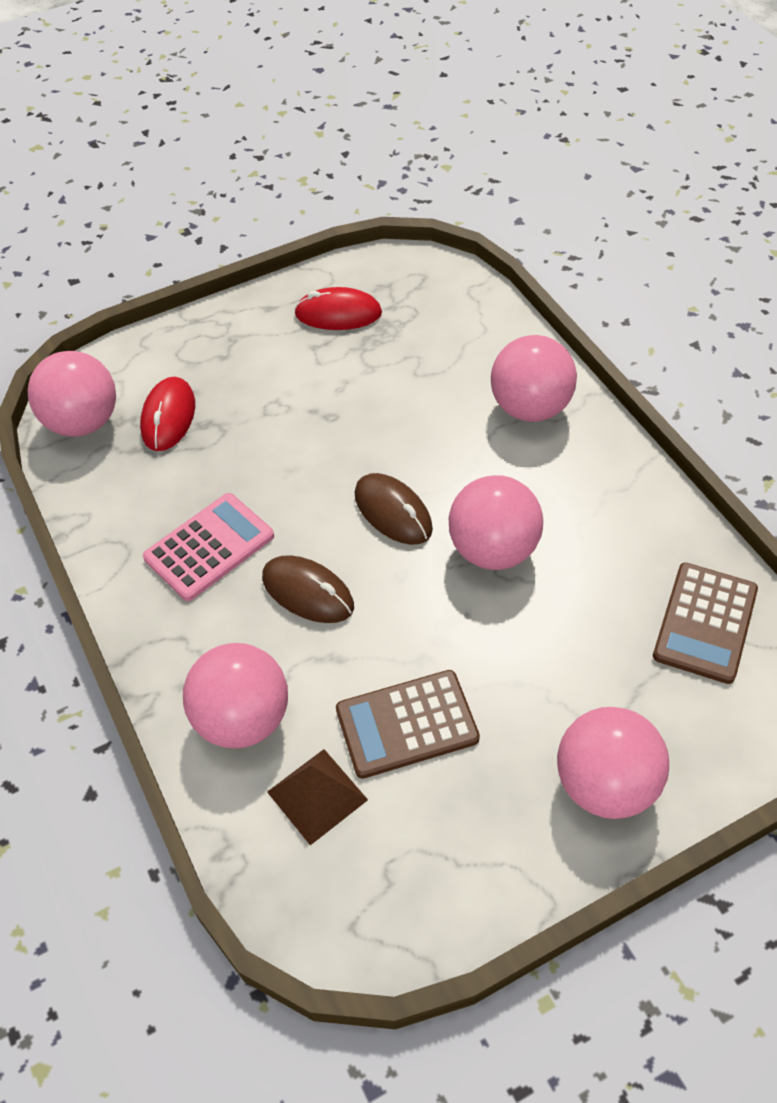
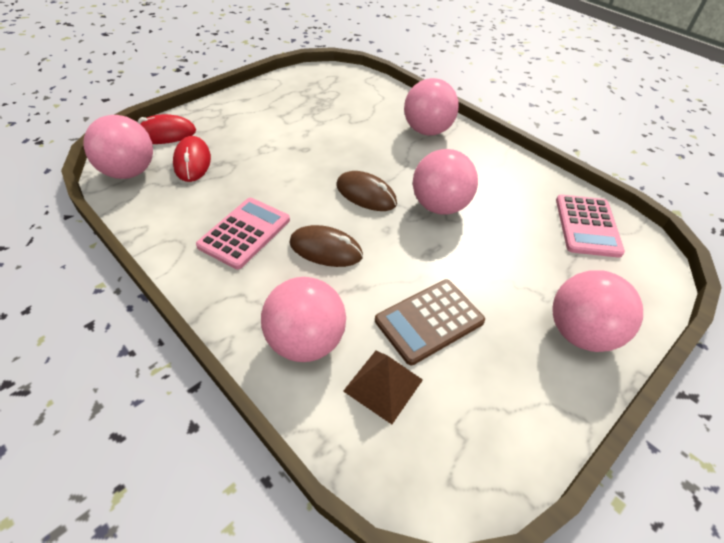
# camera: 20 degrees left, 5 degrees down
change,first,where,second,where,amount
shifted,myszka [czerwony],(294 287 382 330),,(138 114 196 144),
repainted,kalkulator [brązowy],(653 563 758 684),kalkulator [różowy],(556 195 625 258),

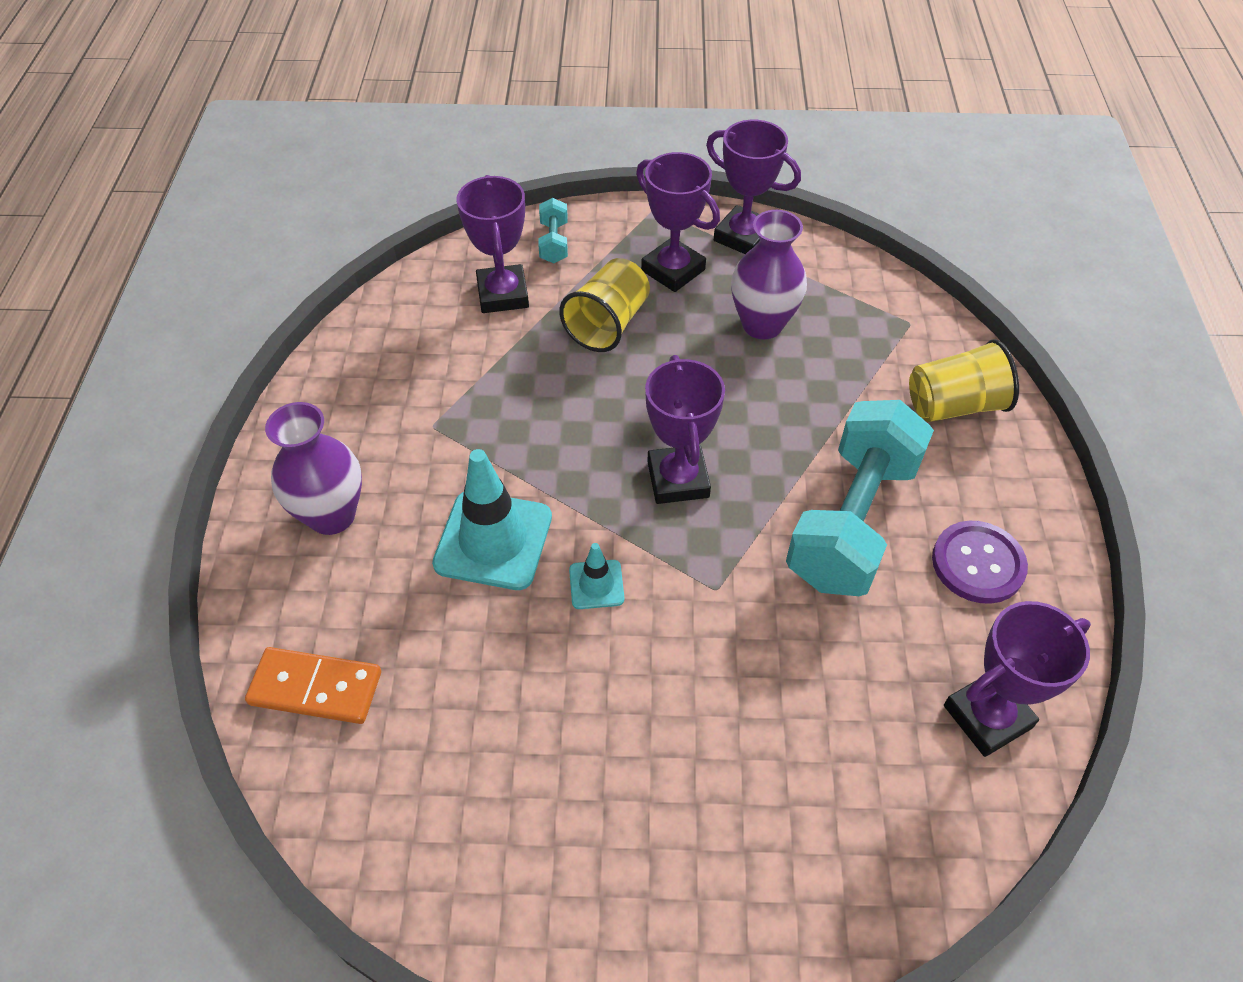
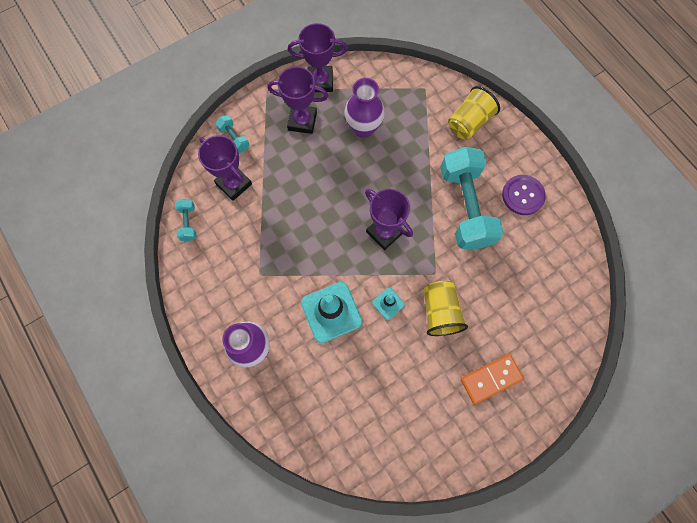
# camera: 35 degrees left, 20 degrees up
change,first,where,second,where,amount
new,,,hantel [turkusowy],(175 199 197 241),
shifted,szklanka [żółty],(559 258 650 352),,(424 281 468 336),
shifted,kostka domina [pomarańczowy],(245 647 381 724),,(460 354 524 404),
gone,puchar [fioletowy],(944 601 1091 757),,,

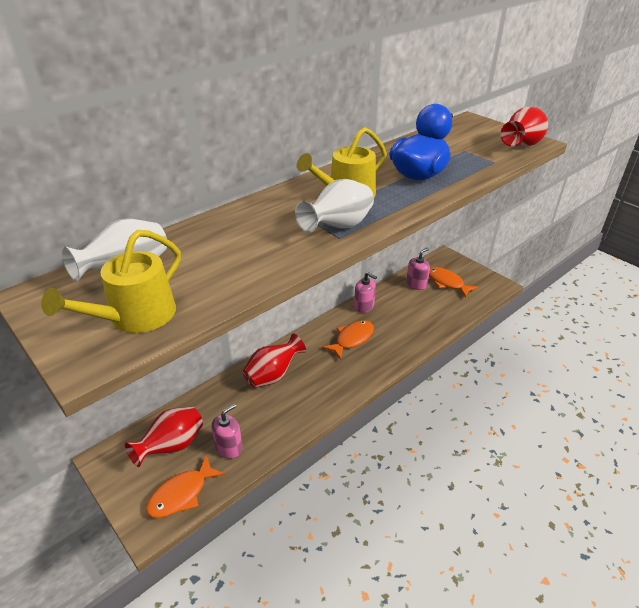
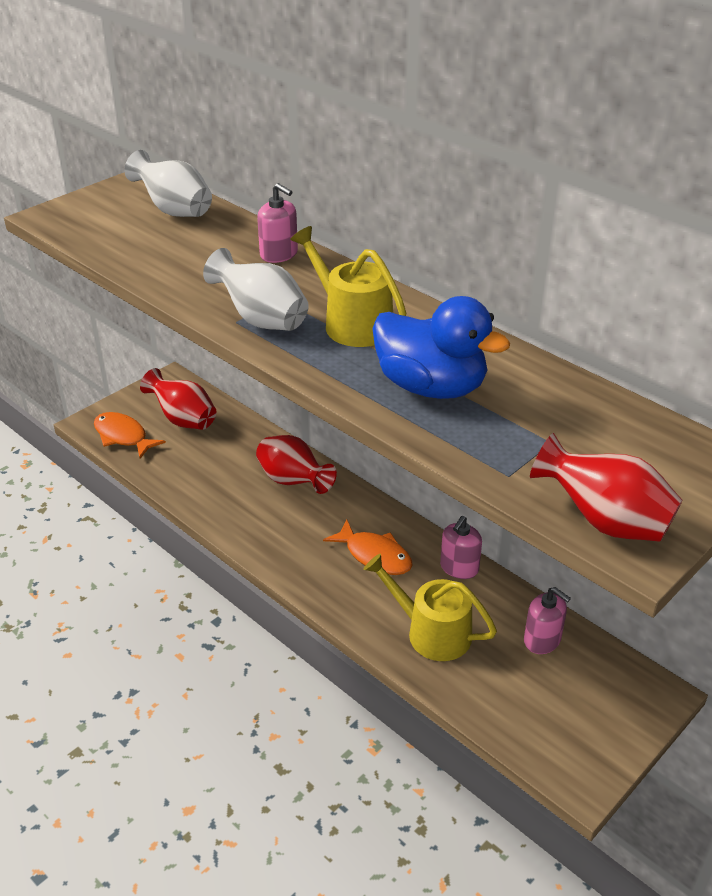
# camera: 85 degrees right, 0 degrees up
change,first,where,second,where,amount
shifted,dozownik mydła [różowy],(211 404 243 459),,(257 183 298 263),
shifted,konewka [żółty],(41 230 181 333),,(363 554 497 661),
gone,ryba [pomarańczowy],(429 267 478 298),,,

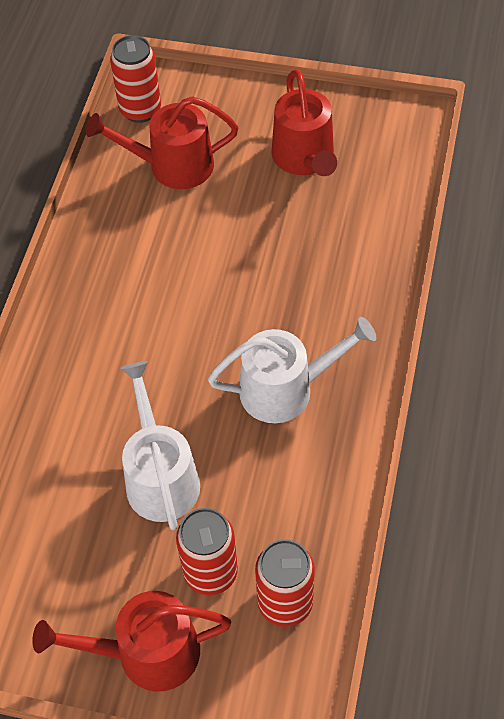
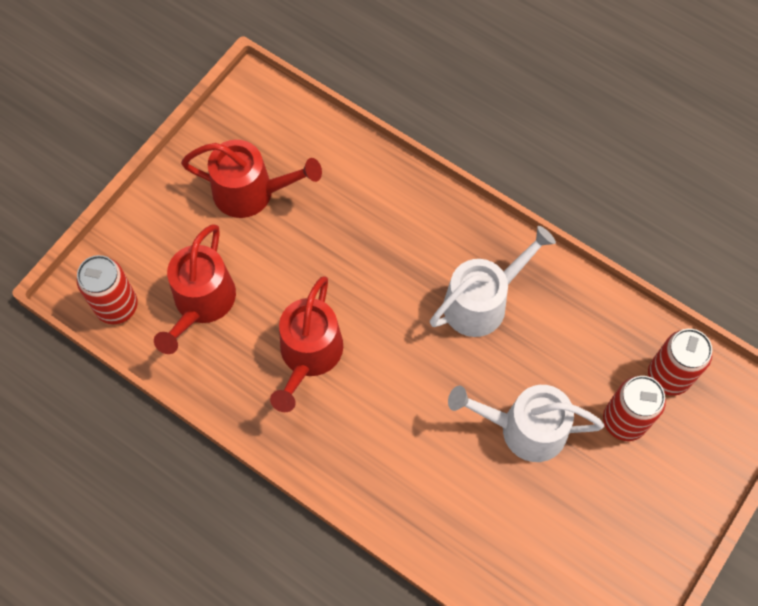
# camera: 70 degrees left, 10 degrees up
change,first,where,second,where,amount
shifted,konewka [czerwony],(32 591 231 692),,(270 276 343 412),
rotated,konewka [biały],(208 317 376 423),,(430 226 556 337),45 degrees clockwise

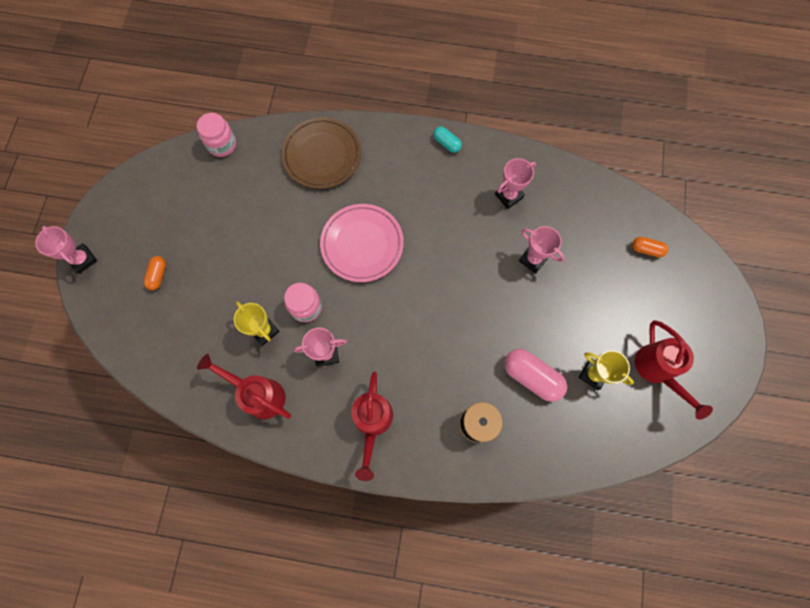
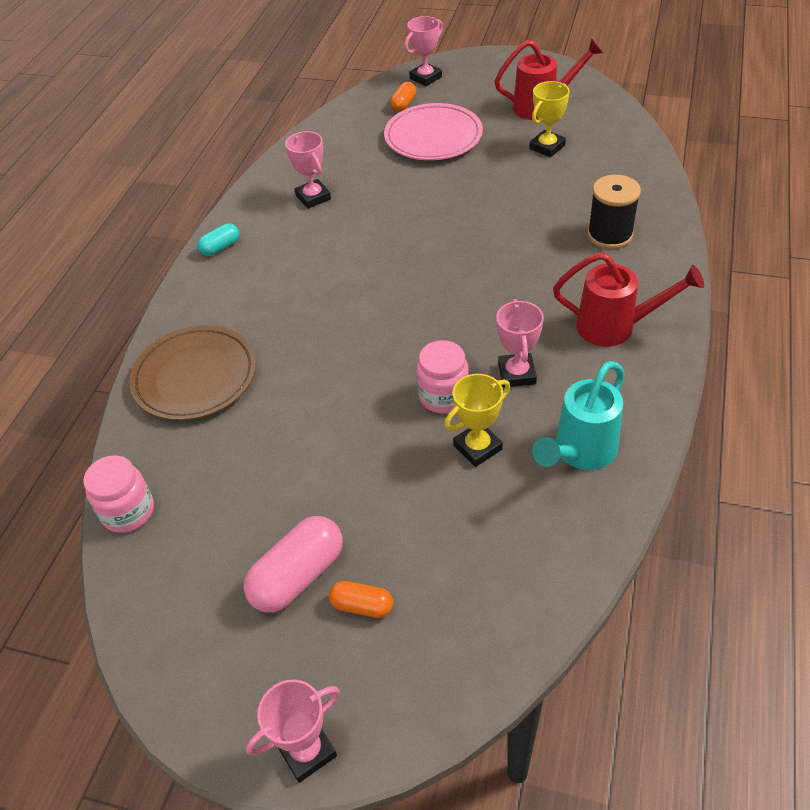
# camera: 80 degrees left, 25 degrees down
change,first,where,second,where,amount
shifted,kapsułka [różowy],(504 349 567 402),,(243 516 342 613),
shifted,talerz [różowy],(320 204 404 282),,(384 103 483 160),
shifted,puchar [różowy],(519 226 565 274),,(404 16 443 86),
repainted,konewka [czerwony],(197 354 291 419),konewka [turkusowy],(532 361 625 470),

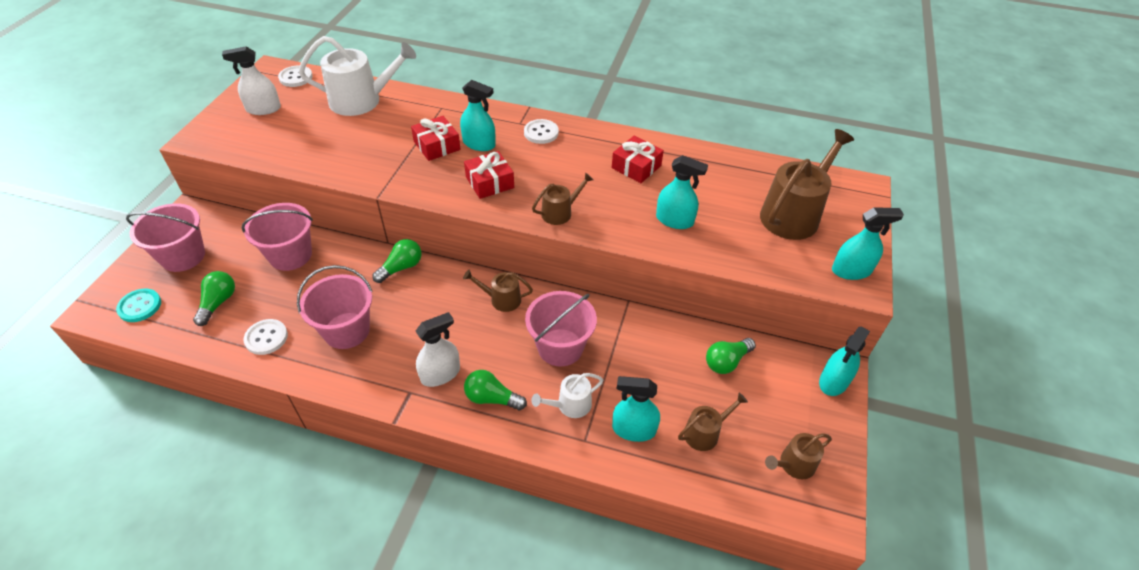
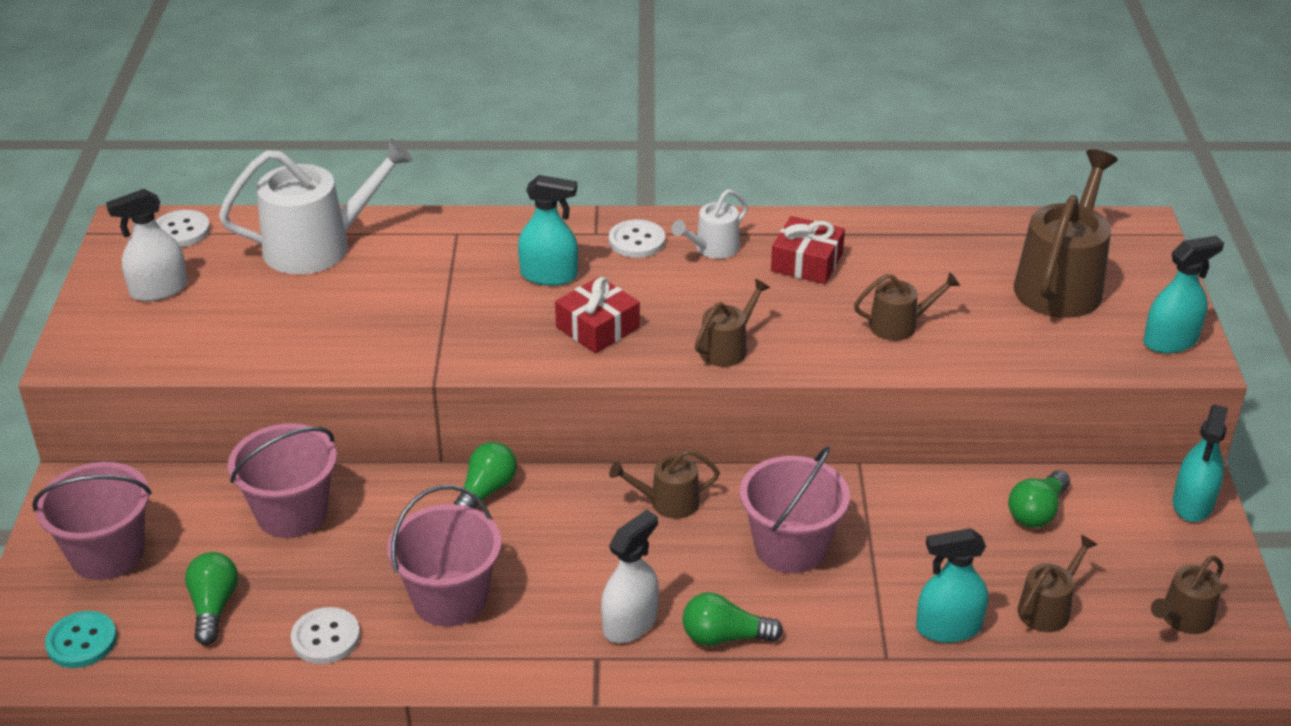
# camera: 15 degrees left, 10 degrees down
change,first,where,second,where,amount
shifted,konewka [biały],(531 373 603 418),,(672 189 748 259),
swapped,spryskiwacz [turkusowy],(656 155 708 229),konewka [brązowy],(854 272 960 341),
gone,prezent [czerwony],(411 116 461 161),,,

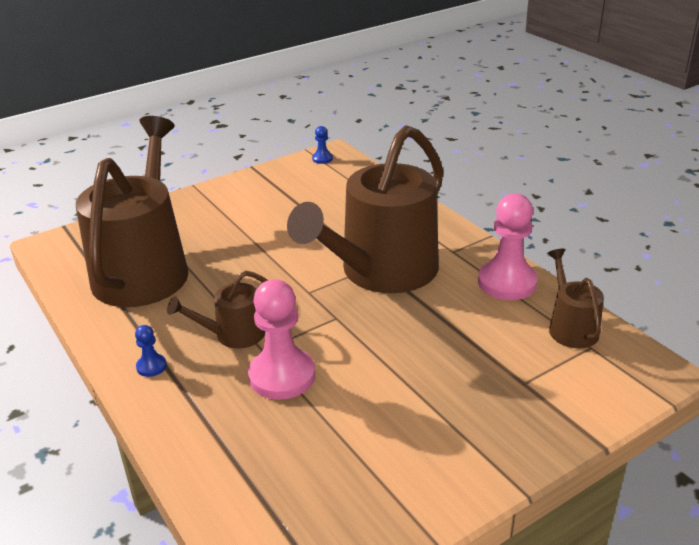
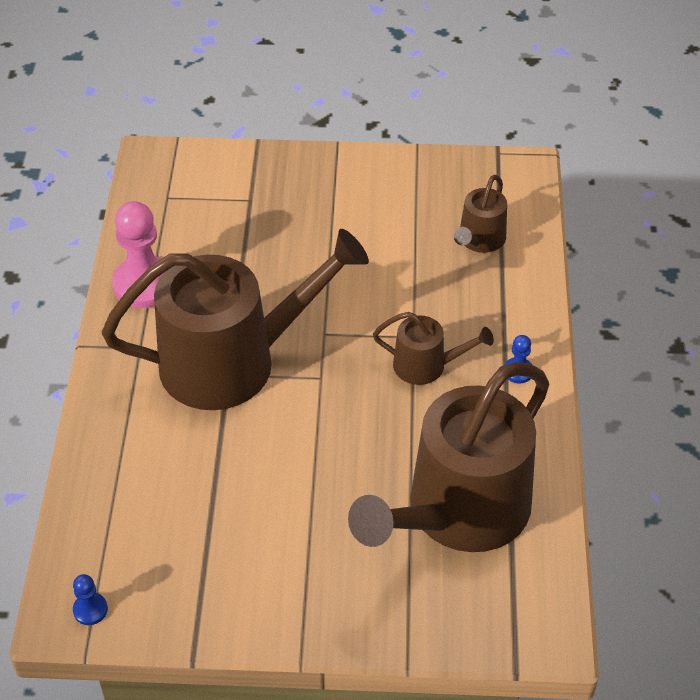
# camera: 145 degrees left, 15 degrees up
change,first,where,second,where,amount
shifted,konewka [brązowy],(547 249 604 348),,(454 175 507 253),
gone,pionek [różowy],(248 279 315 400),,,

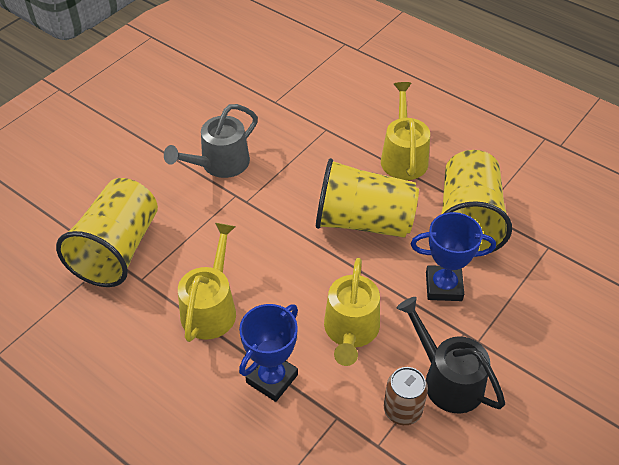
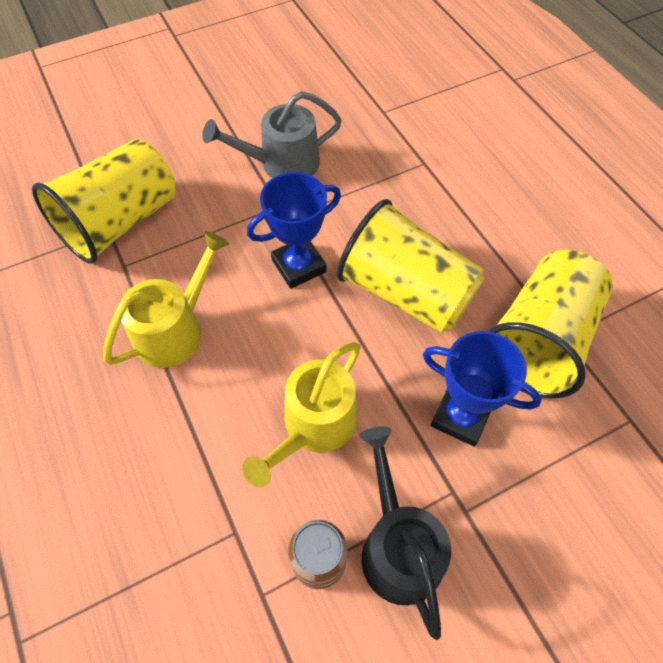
# camera: 25 degrees right, 10 degrees up
change,first,where,second,where,amount
shifted,puchar [niebieski],(239 304 298 402),,(247 172 341 289),
gone,konewka [żółty],(381 82 430 180),,,

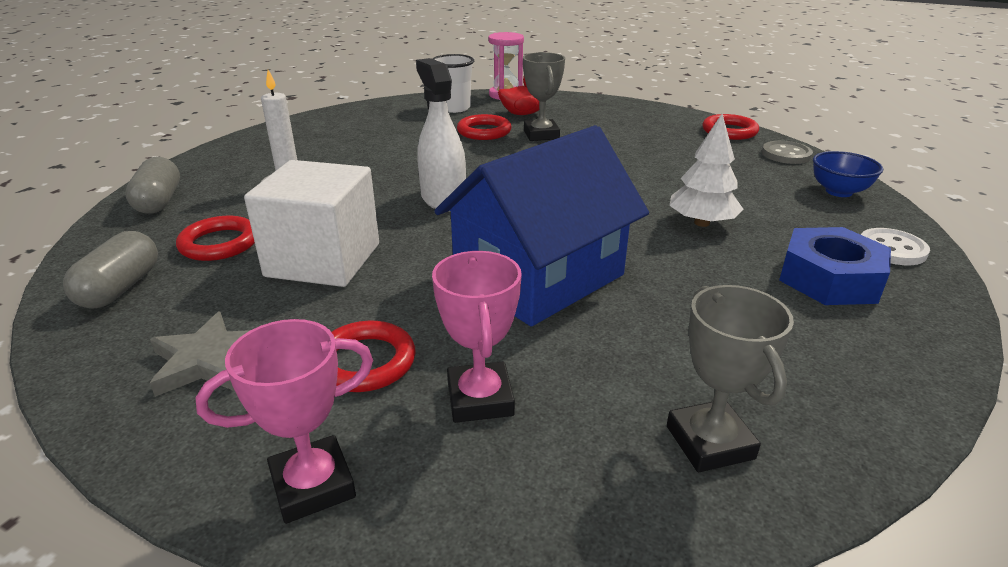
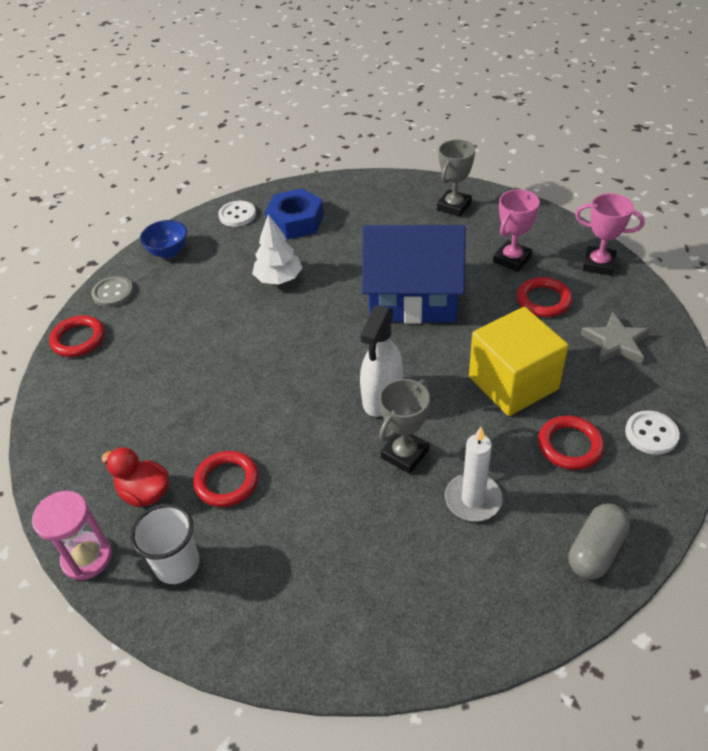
# camera: 130 degrees left, 15 degrees up
change,first,where,second,where,amount
shifted,puchar [szary],(523 52 565 141),,(379 379 430 474),
repainted,sześcian [biały],(244 160 379 287),sześcian [żółty],(469 307 568 416),
swapped,kapsułka [szary],(63 231 158 308),guzik [biały],(625 411 680 455),

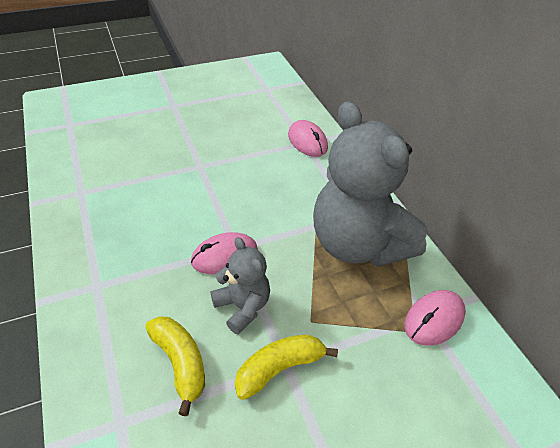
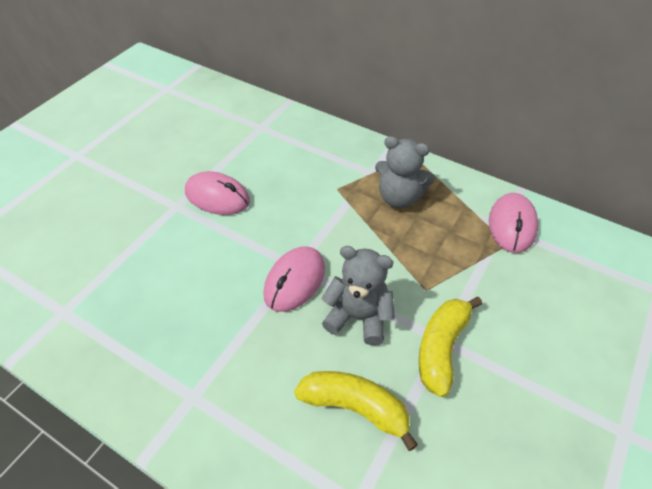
# camera: 35 degrees left, 5 degrees up
change,first,where,second,where,amount
shifted,myszka [różowy],(288 120 328 157),,(185 171 250 215),
scaled,miś [szary],(313 101 428 267),,(375 136 435 208),x0.49

